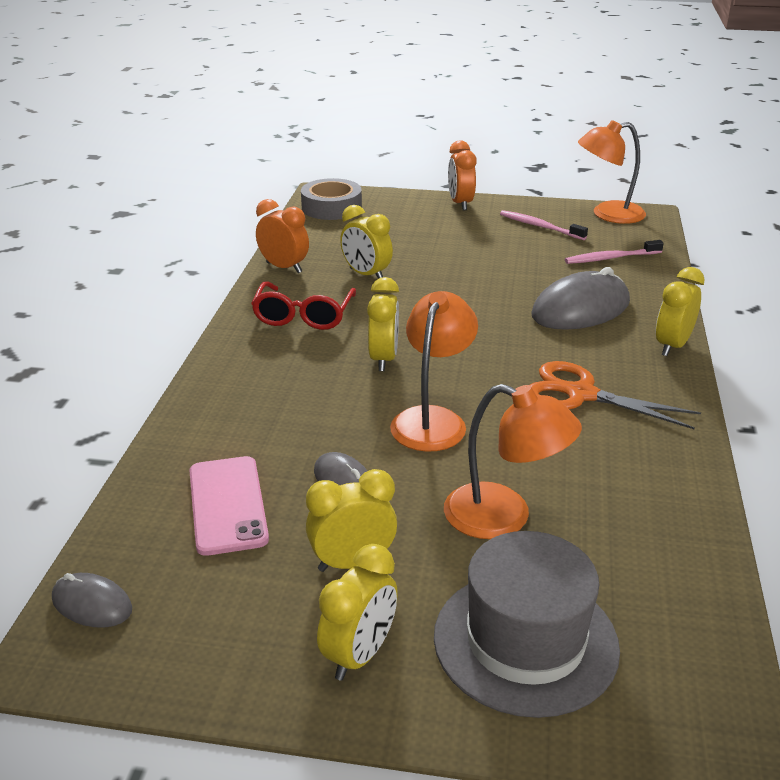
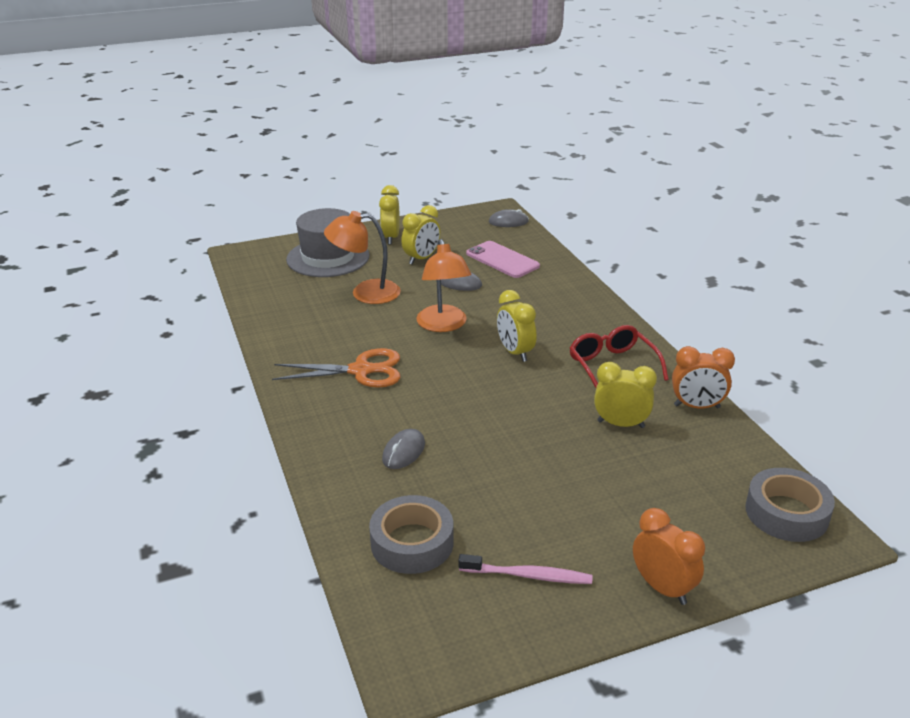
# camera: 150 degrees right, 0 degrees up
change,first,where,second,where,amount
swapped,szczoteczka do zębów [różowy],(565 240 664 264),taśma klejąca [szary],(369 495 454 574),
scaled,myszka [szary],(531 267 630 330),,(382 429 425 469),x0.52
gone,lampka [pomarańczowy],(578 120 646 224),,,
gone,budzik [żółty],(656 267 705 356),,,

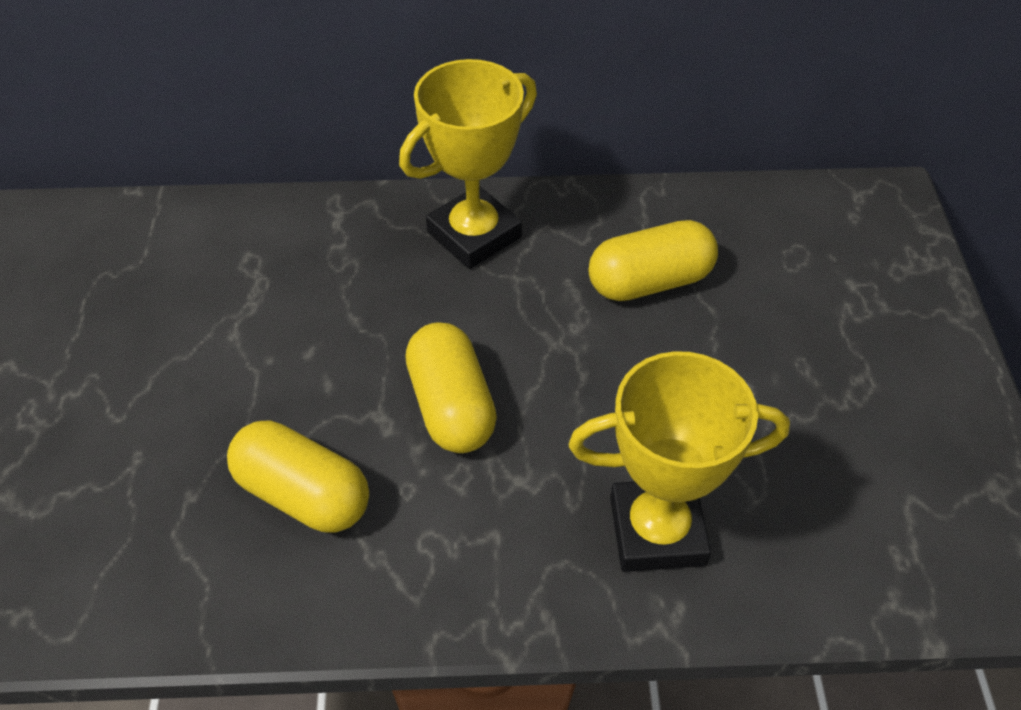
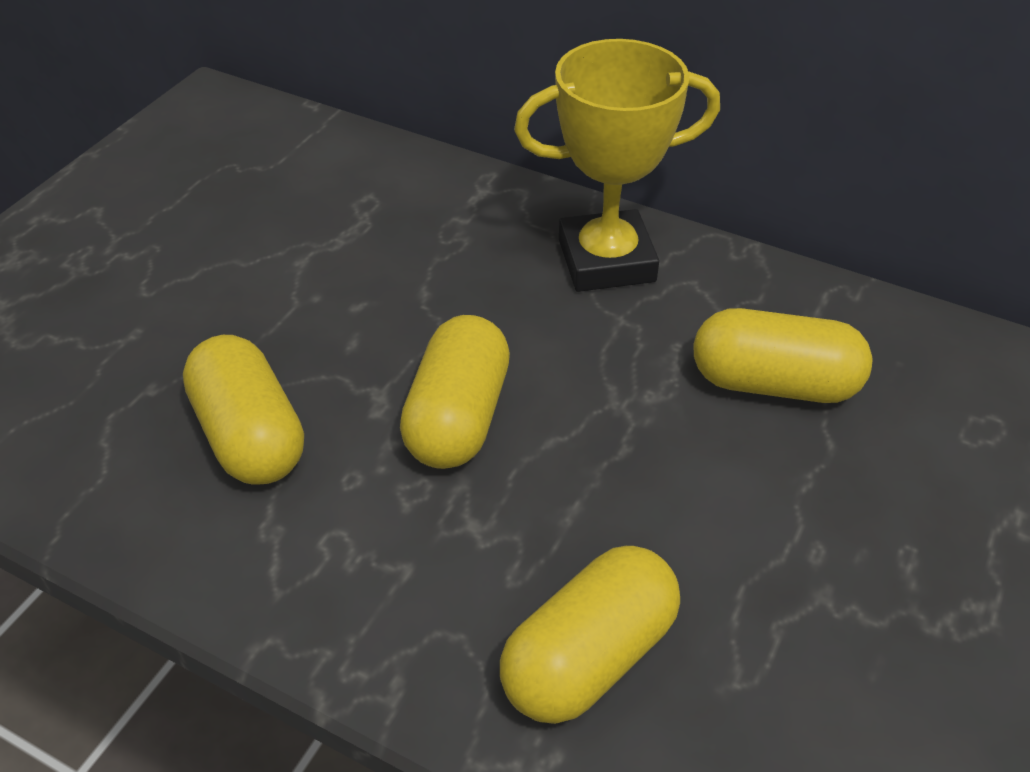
# camera: 30 degrees right, 5 degrees down
change,first,where,second,where,amount
swapped,puchar [żółty],(569 351 790 572),kapsułka [żółty],(500 546 680 724),

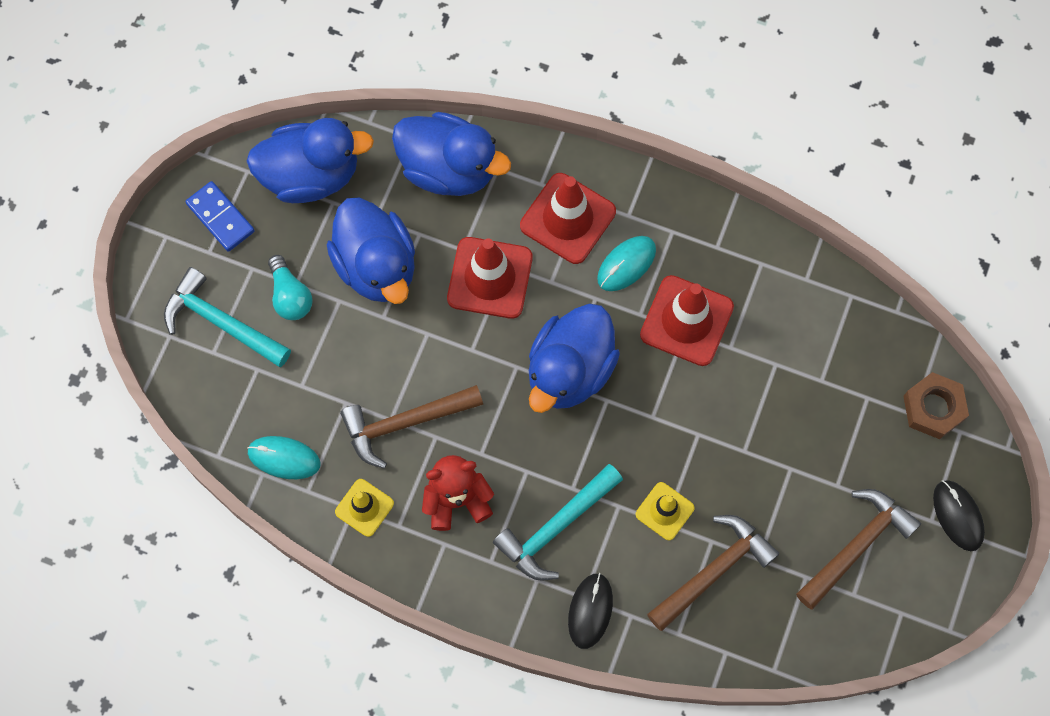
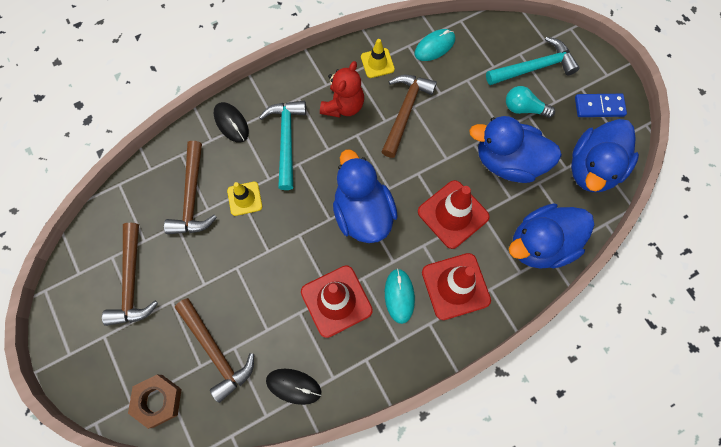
# camera: 130 degrees right, 0 degrees up
change,first,where,second,where,amount
new,,,młotek [brązowy],(175 298 254 403),
shifted,myszka [czarny],(933 480 985 551),,(266 369 321 405),

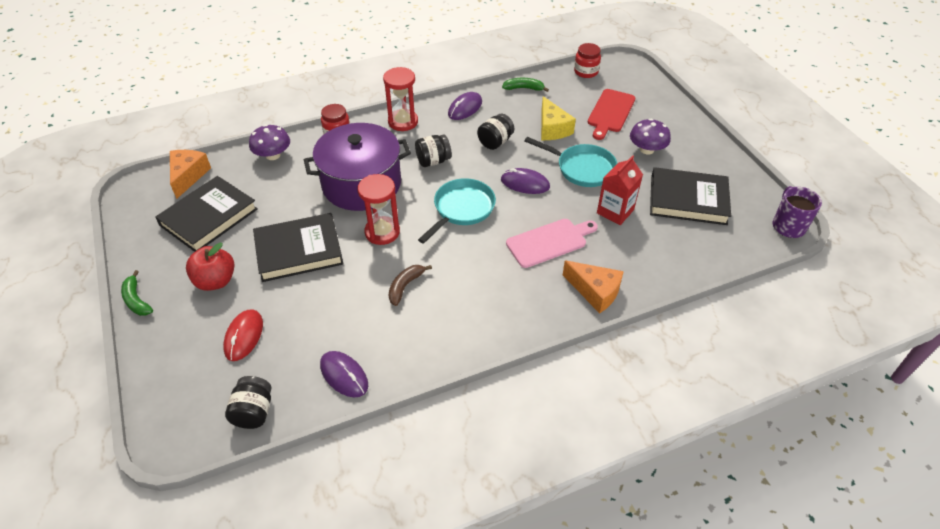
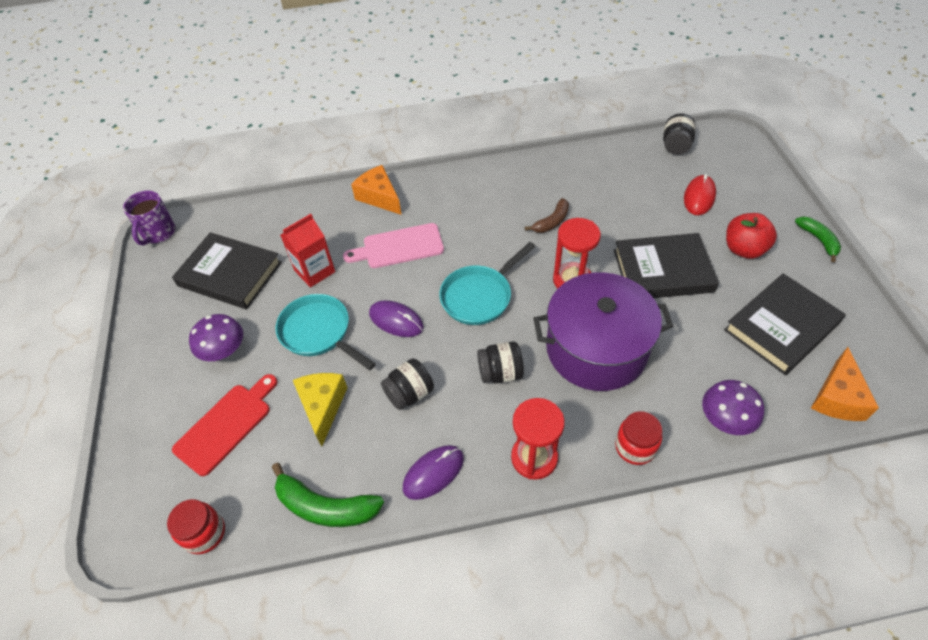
# camera: 165 degrees left, 5 degrees up
change,first,where,second,where,amount
scaled,banan [zielony],(502 78 549 92),,(272 463 384 527),x1.59
gone,myszka [fioletowy],(320 351 368 397),,,

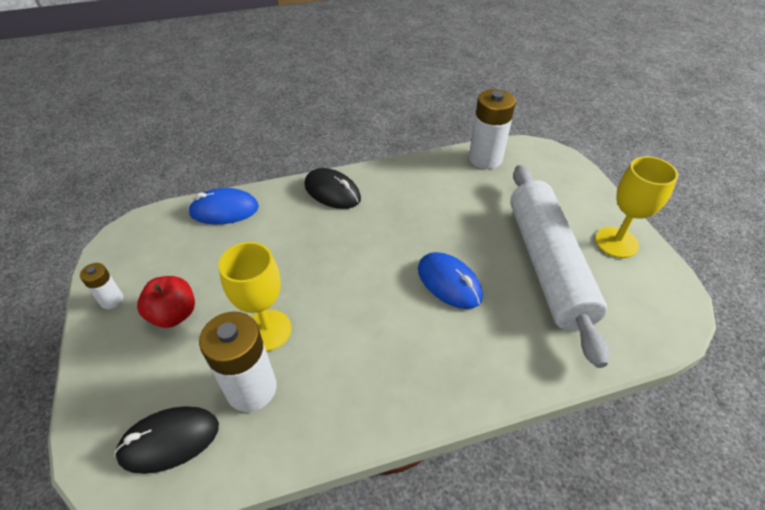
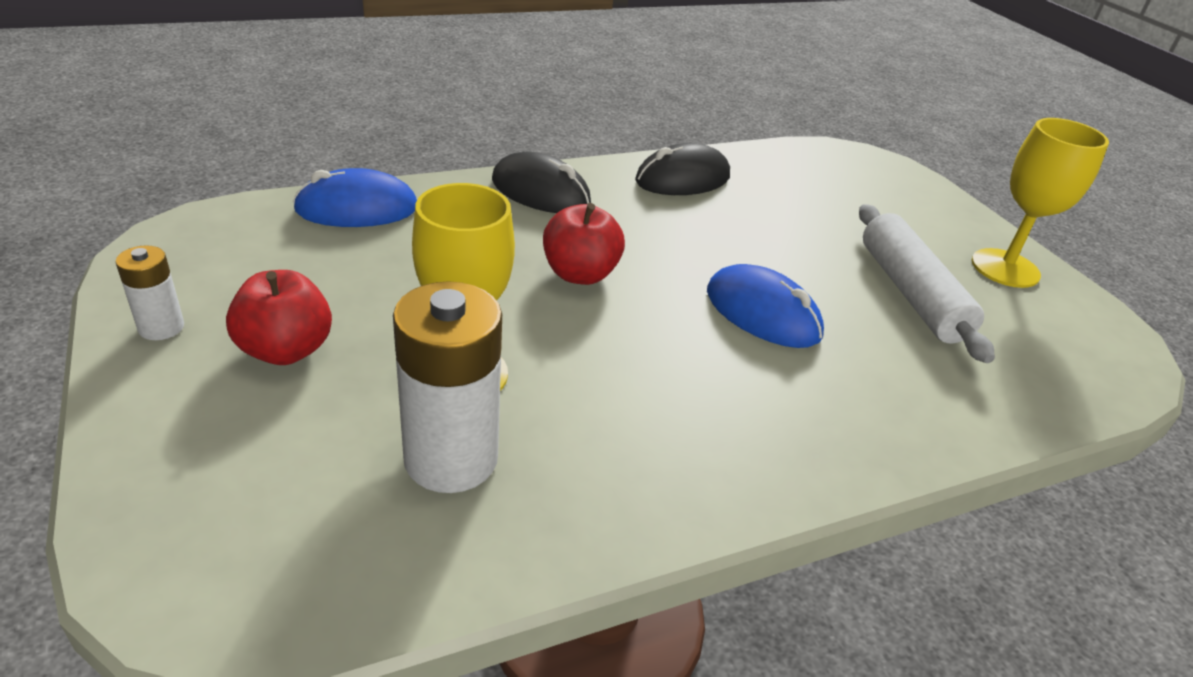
# camera: 10 degrees left, 10 degrees down
change,first,where,second,where,amount
new,,,jabłko [czerwony],(543 203 625 285),
shifted,myszka [czarny],(114 406 219 474),,(635 143 730 195),
scaled,wałek do ciasta [biały],(510 165 609 368),,(859 204 995 363),x0.63
gone,bateria [biały],(469 89 516 169),,,

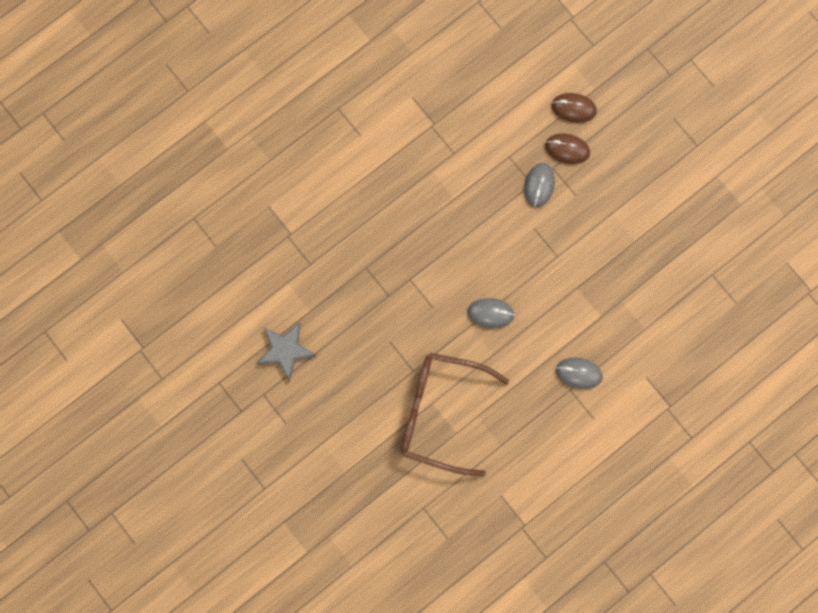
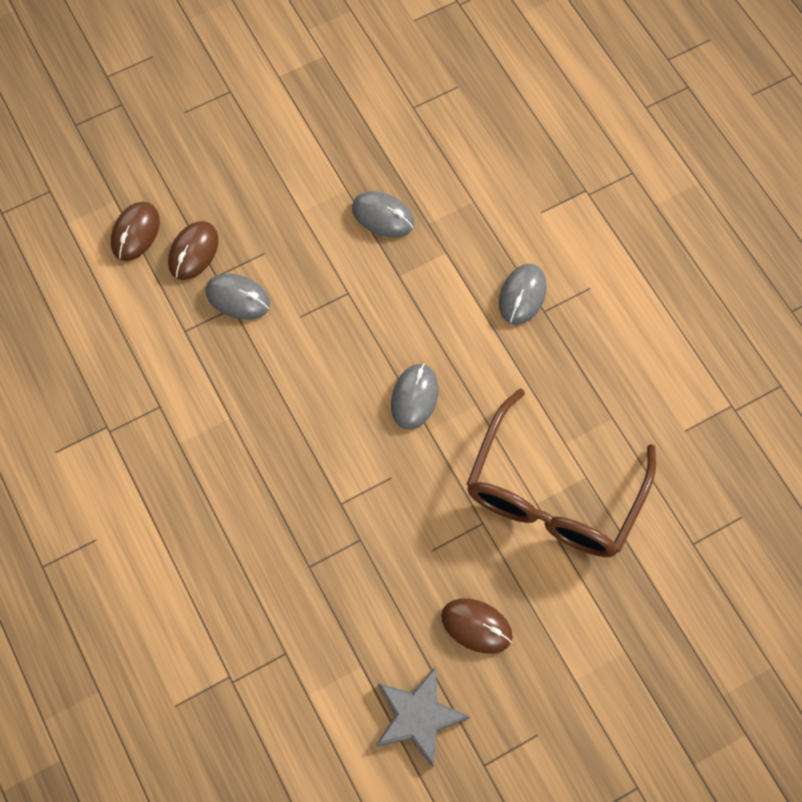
# camera: 80 degrees left, 10 degrees down
change,first,where,second,where,amount
new,,,myszka [szary],(352 191 414 237),
new,,,myszka [brązowy],(441 598 513 654),

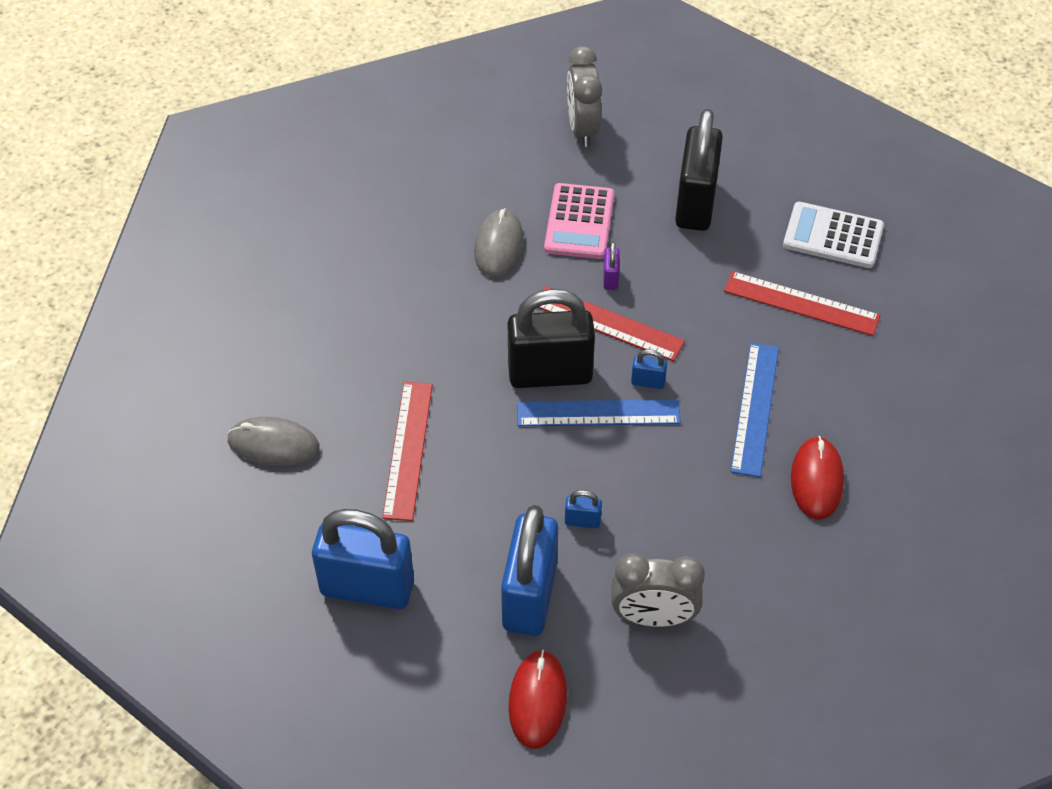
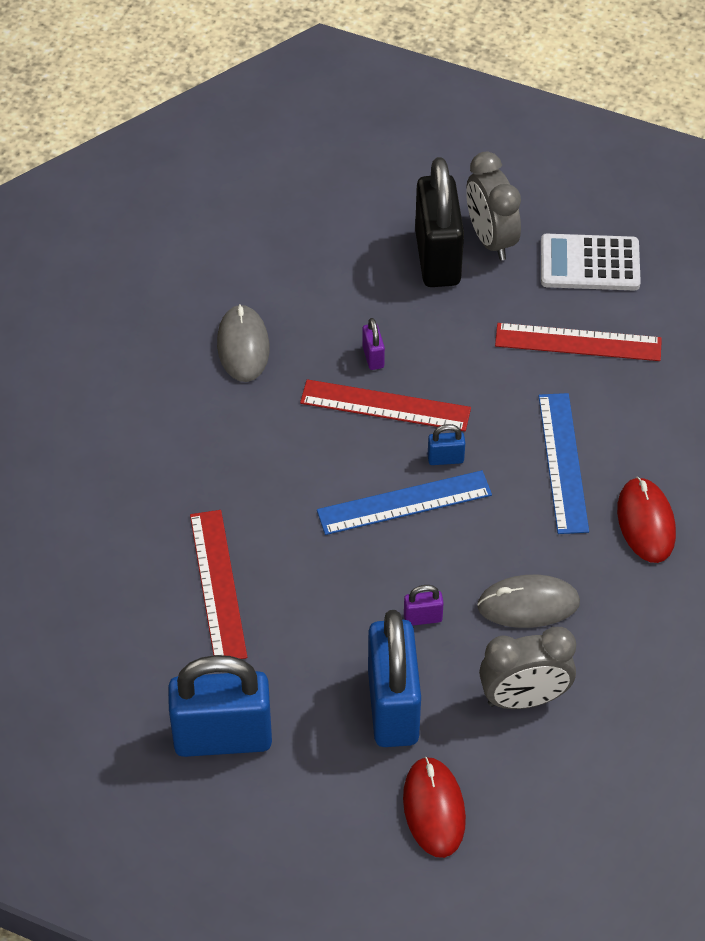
# camera: 15 degrees left, 0 degrees up
change,first,where,second,where,amount
repainted,kłódka [niebieski],(565 490 602 528),kłódka [fioletowy],(404 585 444 626),
shifted,budzik [szary],(567 46 602 147),,(466 152 521 261),
shifted,myszka [szary],(227 417 320 466),,(477 575 580 628),
gone,kłódka [czarny],(508 289 595 388),,,
gone,kalkulator [różowy],(544 183 614 259),,,

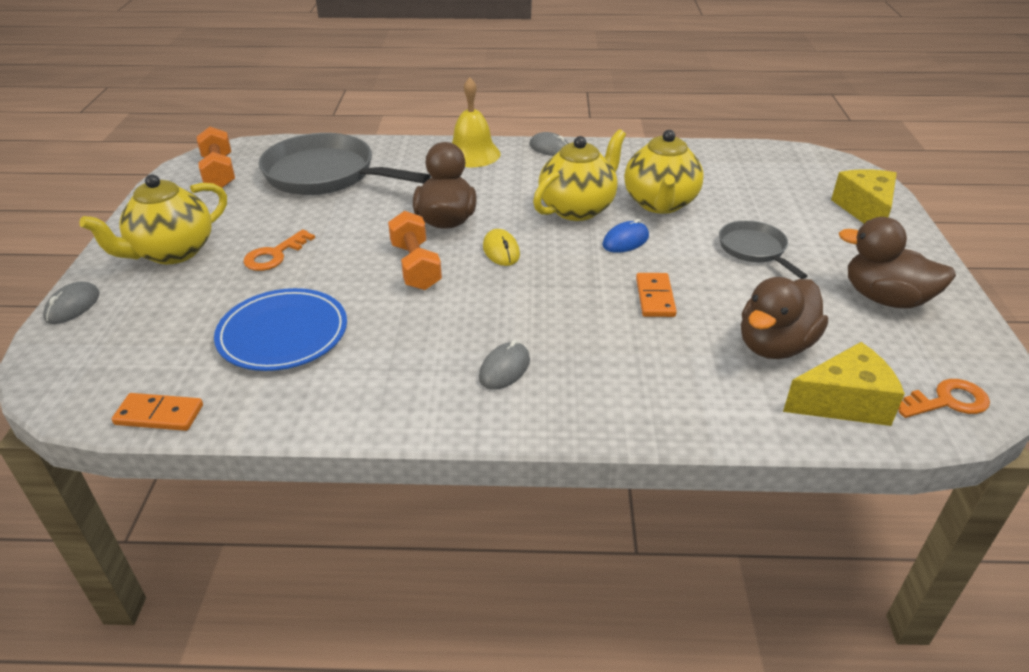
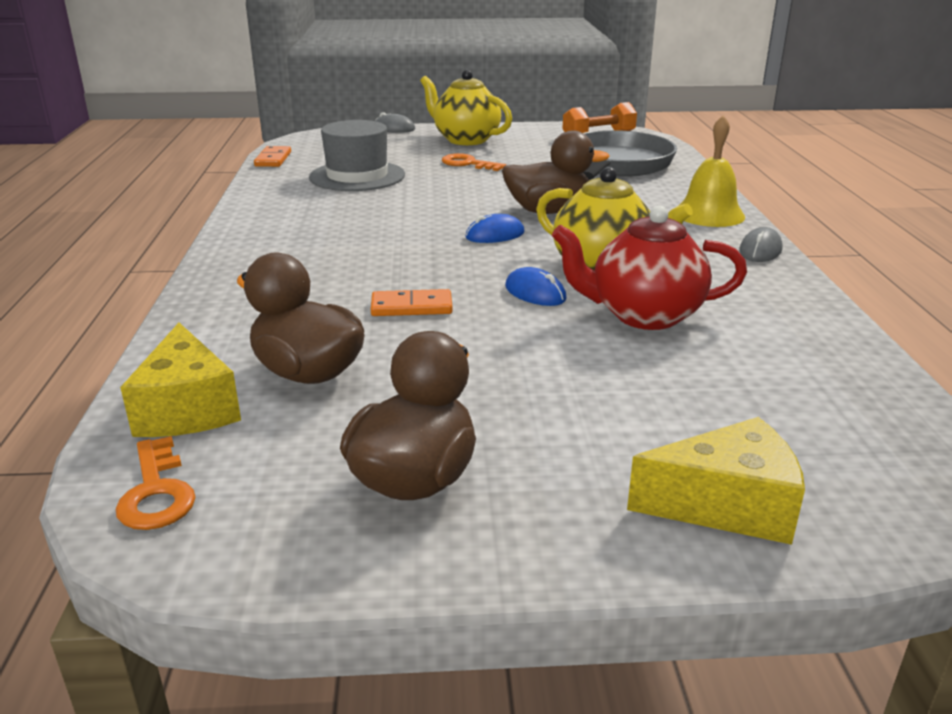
# camera: 85 degrees right, 10 degrees down
change,first,where,second,where,amount
swapped,talerz [niebieski],(214 288 347 371),kapelusz [szary],(309 120 405 191),
repainted,myszka [żółty],(483 229 520 266),myszka [niebieski],(465 214 525 243),
repainted,imbryk [żółty],(624 130 704 214),imbryk [czerwony],(552 205 747 330),
gone,hantel [pomarańczowy],(388 211 442 290),,,
gone,myszka [szary],(479 340 530 390),,,
gone,patelnia [szary],(719 220 807 279),,,

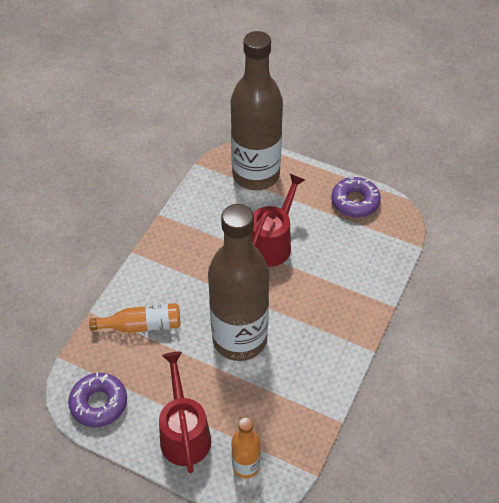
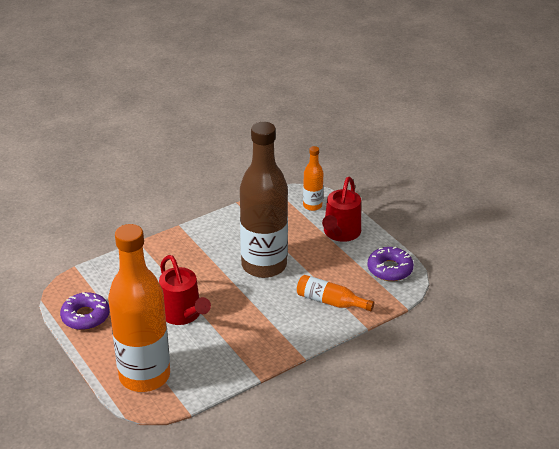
# camera: 150 degrees left, 15 degrees down
change,first,where,second,where,amount
repainted,butelka [brązowy],(231 31 283 190),butelka [pomarańczowy],(108 224 170 392),
rotated,konewka [czerwony],(252 174 305 267),,(159 255 211 325),90 degrees counterclockwise

